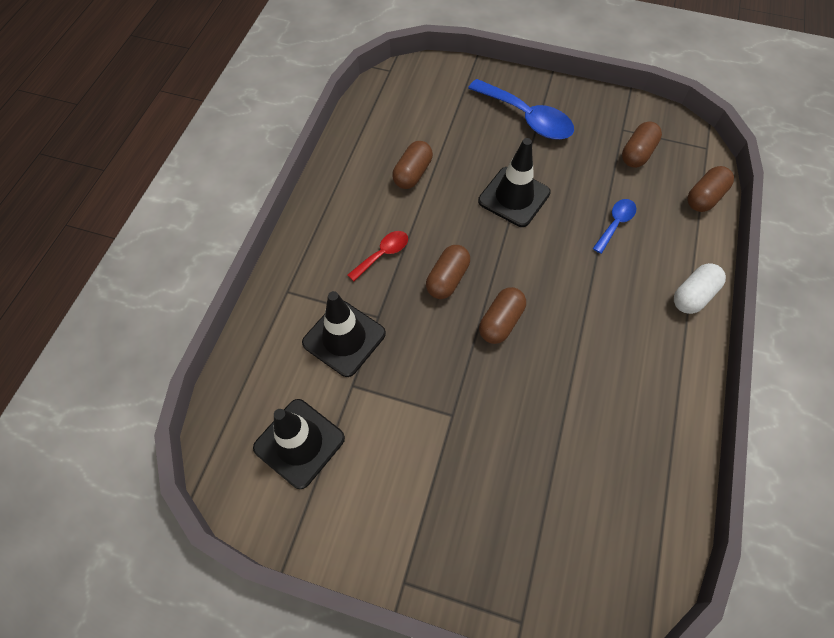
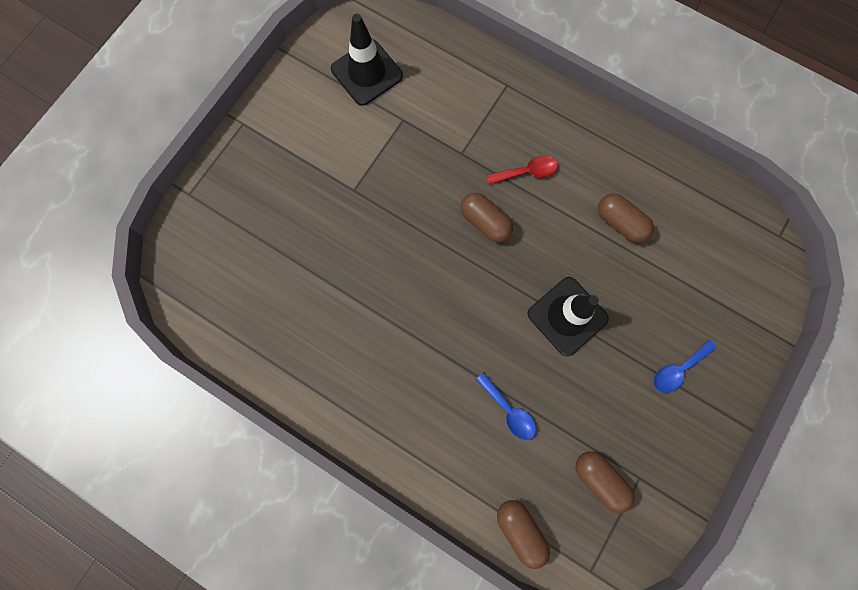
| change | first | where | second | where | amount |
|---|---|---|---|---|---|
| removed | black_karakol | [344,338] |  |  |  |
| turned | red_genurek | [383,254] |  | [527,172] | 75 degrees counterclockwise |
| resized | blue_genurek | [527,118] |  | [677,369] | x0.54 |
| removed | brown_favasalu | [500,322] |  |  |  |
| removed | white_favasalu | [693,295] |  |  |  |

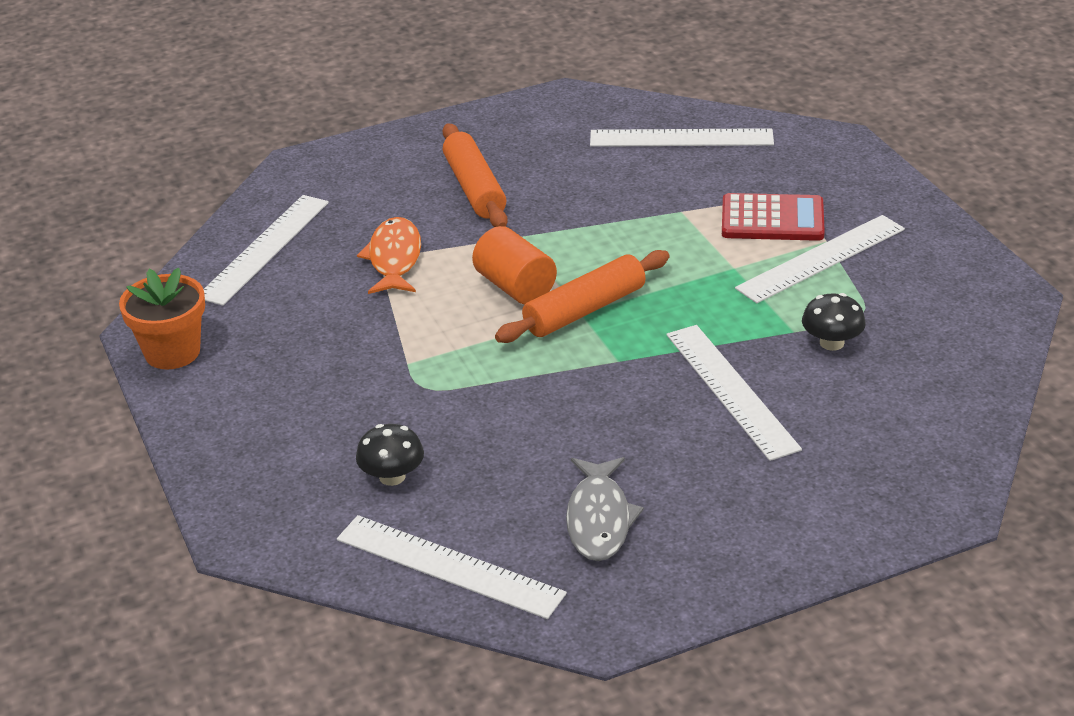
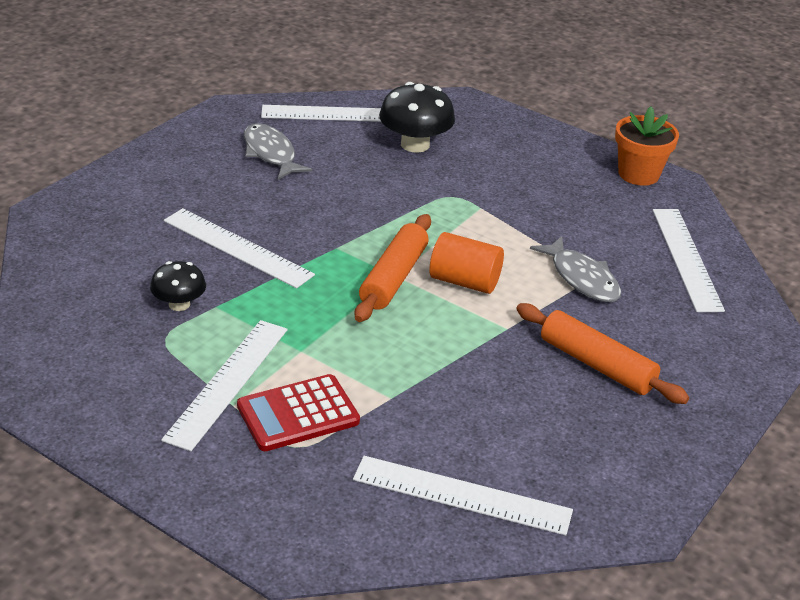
| change | first | where | second | where | amount |
|---|---|---|---|---|---|
| resized | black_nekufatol | [392,476] |  | [415,144] | x1.66 |
| recoloured | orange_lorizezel | [394,259] | grey_lorizezel | [581,278] |  |
| turned | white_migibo | [681,138] |  | [462,495] | 45 degrees clockwise |

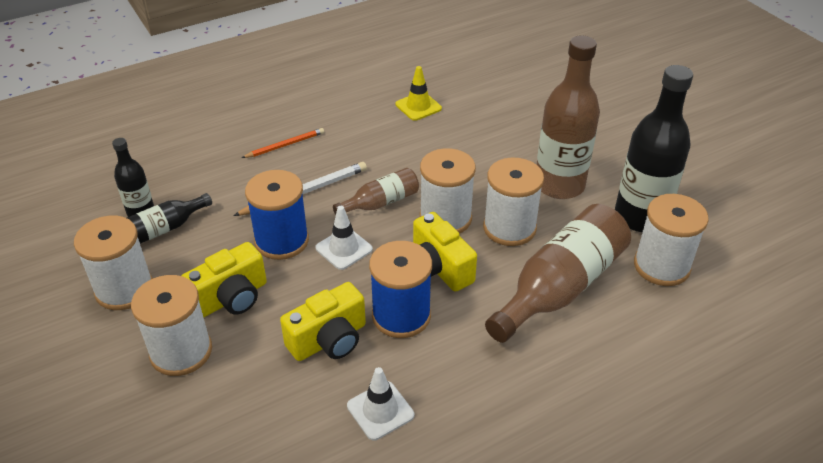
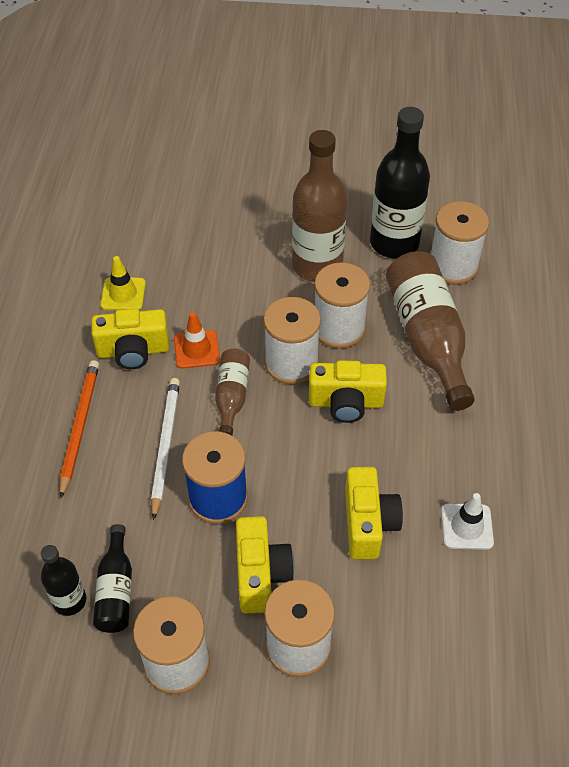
| change | first | where | second | where | amount |
|---|---|---|---|---|---|
| resized | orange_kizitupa | [285,145] |  | [79,426] | x1.54 |
| removed | white_karakol | [344,249] |  |  |  |
| removed | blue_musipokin | [401,315] |  |  |  |
| added |  |  | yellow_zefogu | [133,351] |  |
| added |  |  | orange_karakol | [196,349] |  |

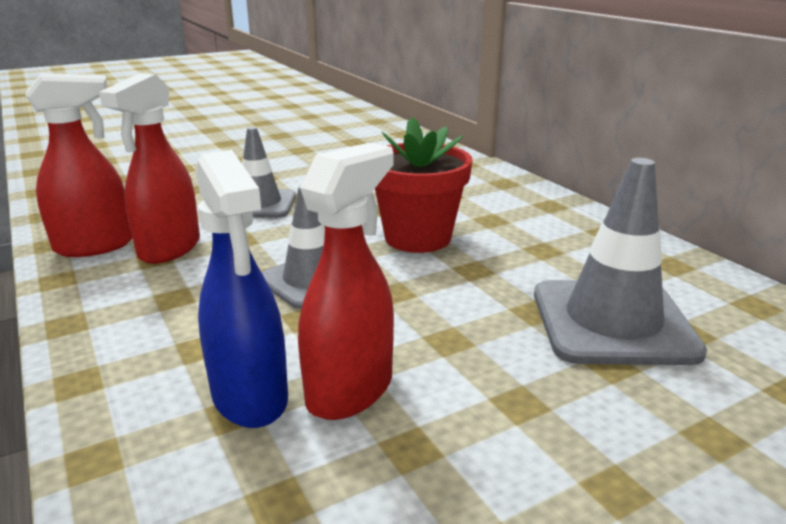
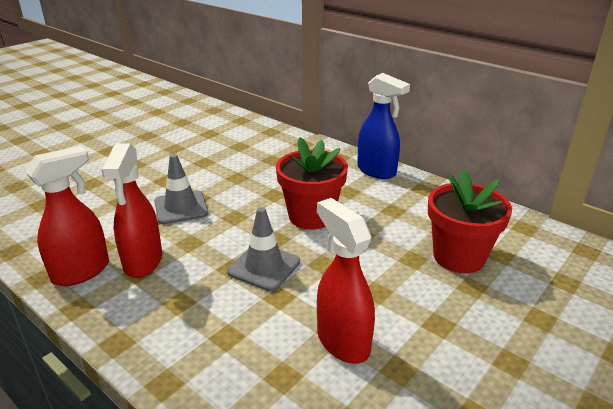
| change | first | where | second | where | amount |
|---|---|---|---|---|---|
| moved | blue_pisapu | [250,397] |  | [377,171] |  |
| turned | red_pisapu | [350,390] |  | [342,341] | 45 degrees counterclockwise |
| replaced | grey_karakol | [612,322] | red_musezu | [459,257] |  |

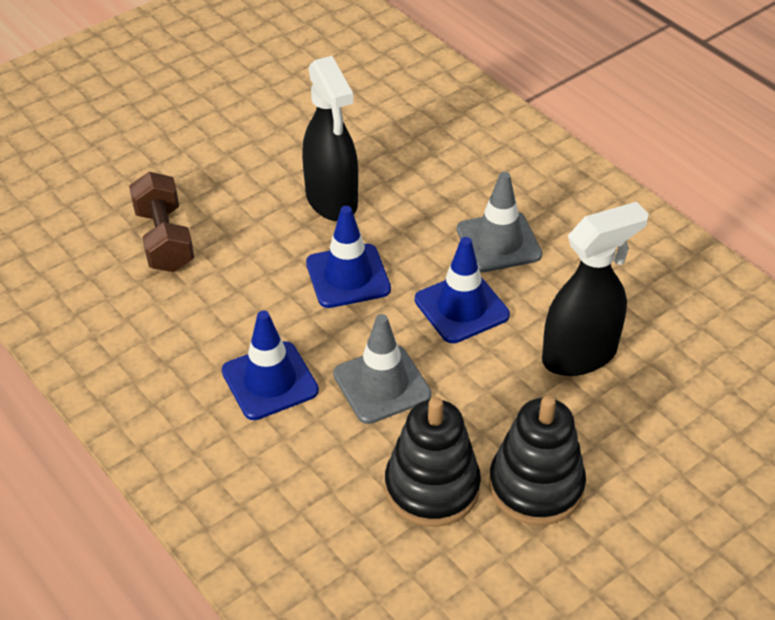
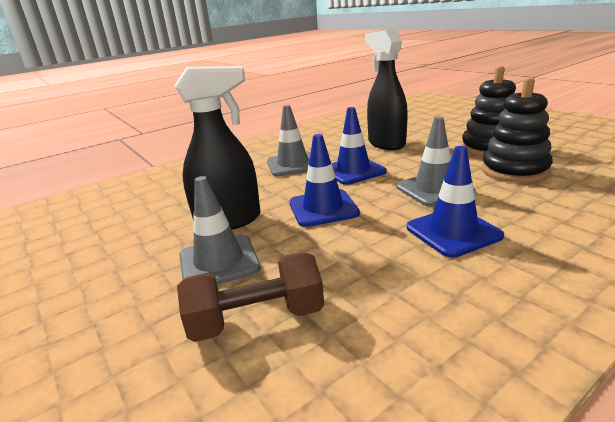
| change | first | where | second | where | amount |
|---|---|---|---|---|---|
| added |  |  | grey_karakol | [219,262] |  |

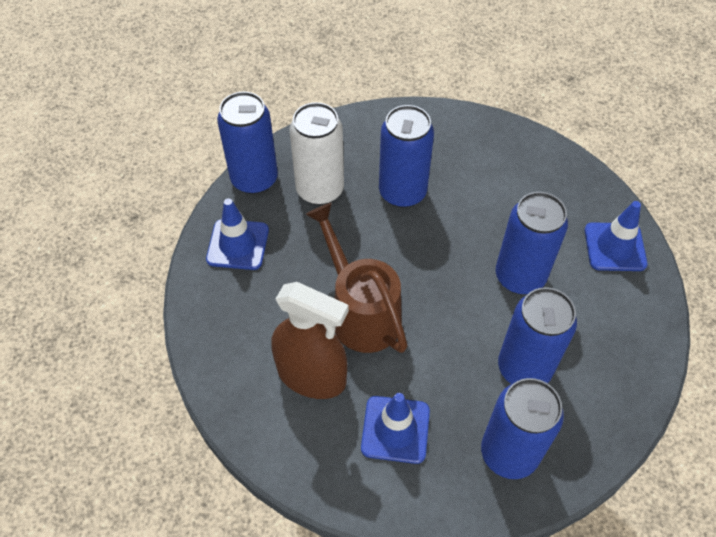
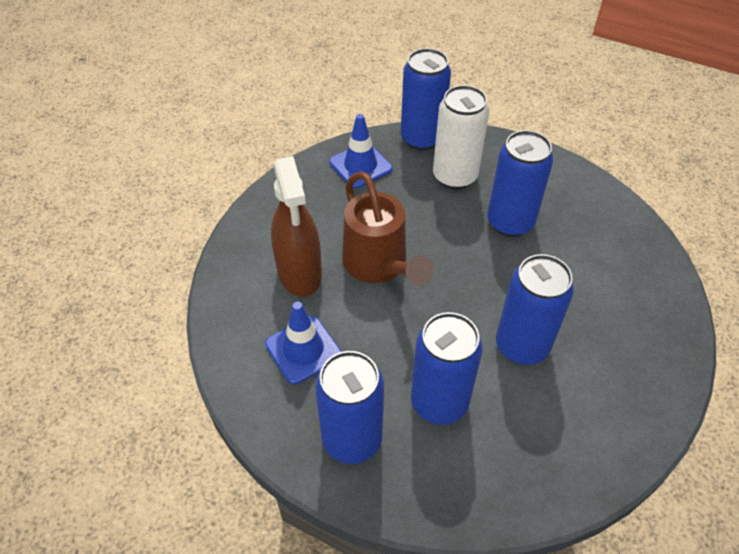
| change | first | where | second | where | amount |
|---|---|---|---|---|---|
| turned | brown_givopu | [360,312] |  | [379,266] | 135 degrees clockwise |
| removed | blue_karakol | [615,247] |  |  |  |

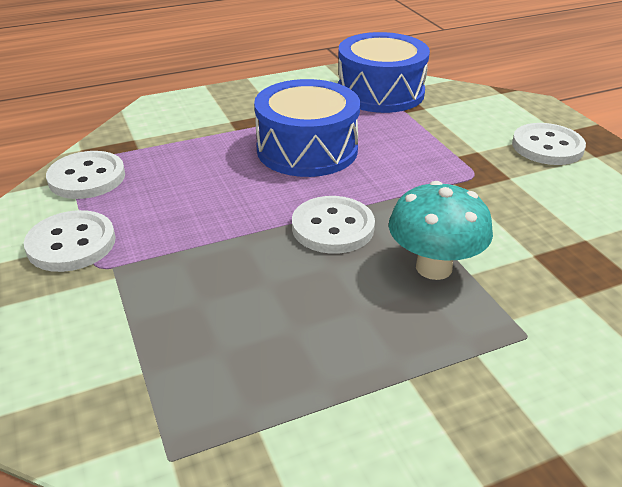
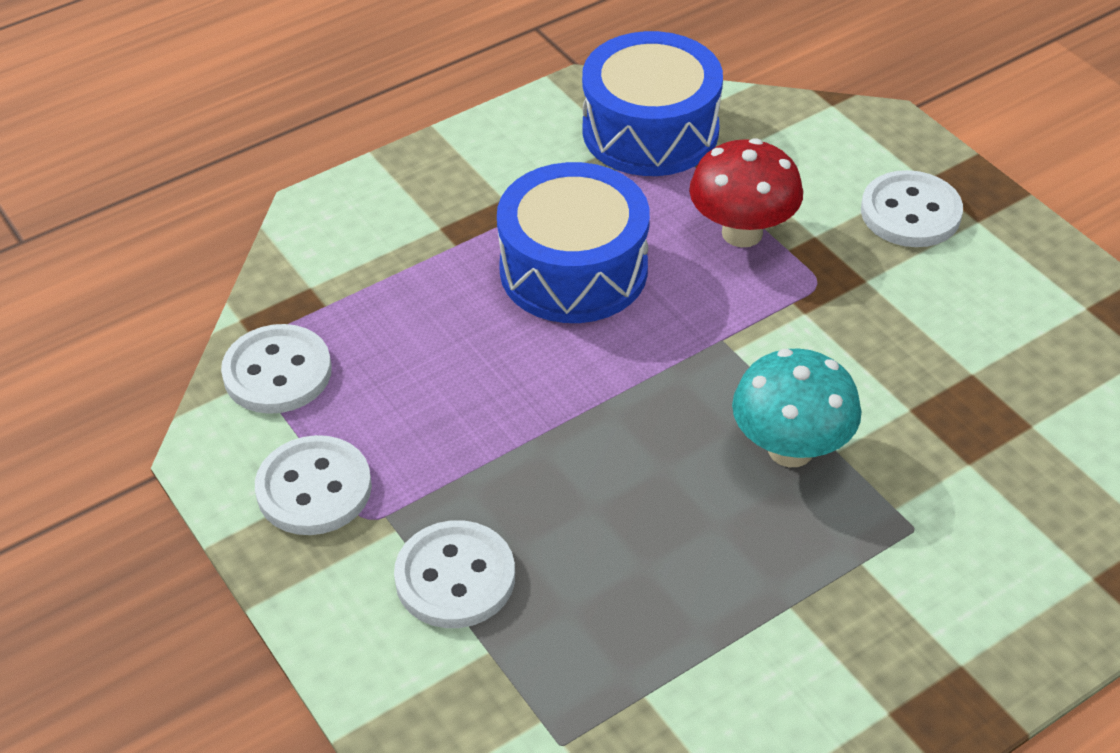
| change | first | where | second | where | amount |
|---|---|---|---|---|---|
| moved | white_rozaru | [333,227] |  | [455,577] |  |
| added |  |  | red_nekufatol | [742,233] |  |

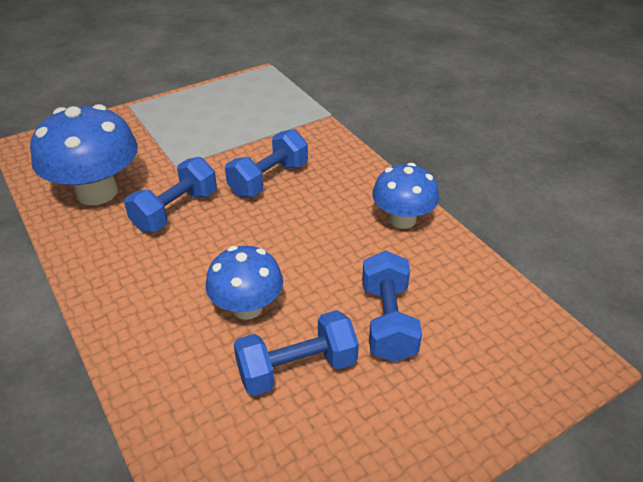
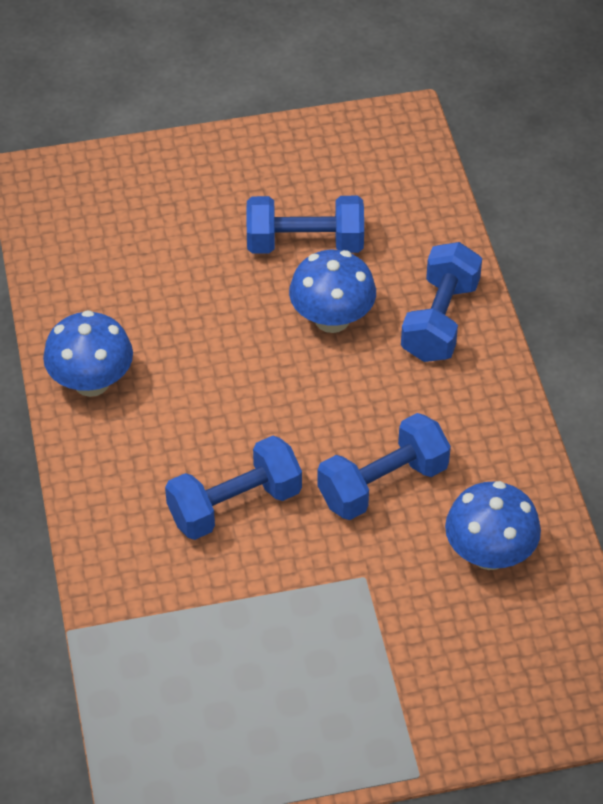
| change | first | where | second | where | amount |
|---|---|---|---|---|---|
| resized | blue_nekufatol | [97,192] |  | [489,553] | x0.63 |
| moved | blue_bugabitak | [388,321] |  | [440,320] |  |

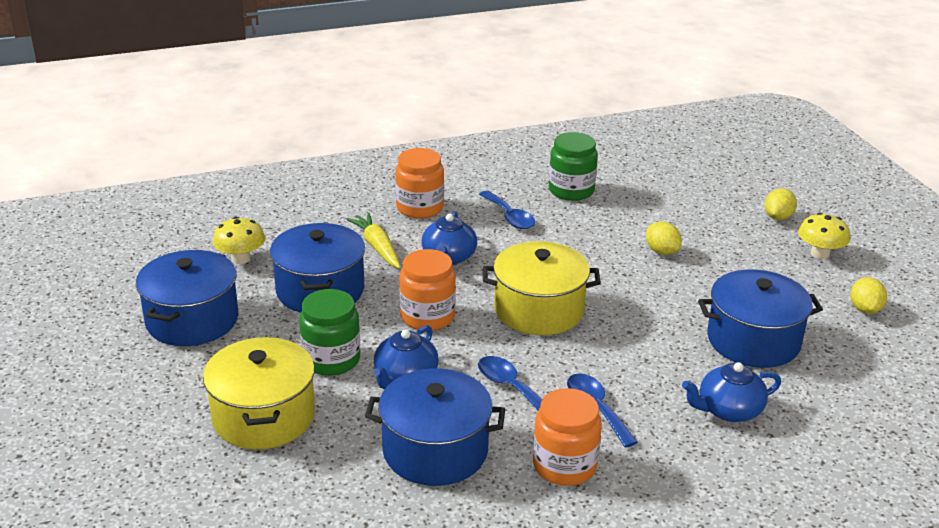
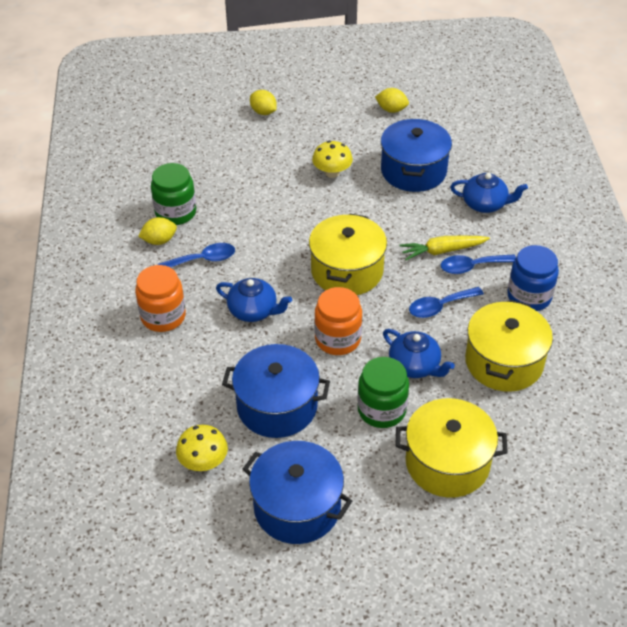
| change | first | where | second | where | amount |
|---|---|---|---|---|---|
| moved | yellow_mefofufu | [377,247] |  | [442,251] |  |
| recoloured | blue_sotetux | [435,450] | yellow_sotetux | [504,362] |  |
| recoloured | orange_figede | [564,466] | blue_figede | [529,296] |  |
| moved | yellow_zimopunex | [661,251] |  | [159,241] |  |
| turned | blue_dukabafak | [728,410] |  | [485,204] | 75 degrees counterclockwise |
| moved | yellow_nekufatol | [820,254] |  | [332,172] |  |

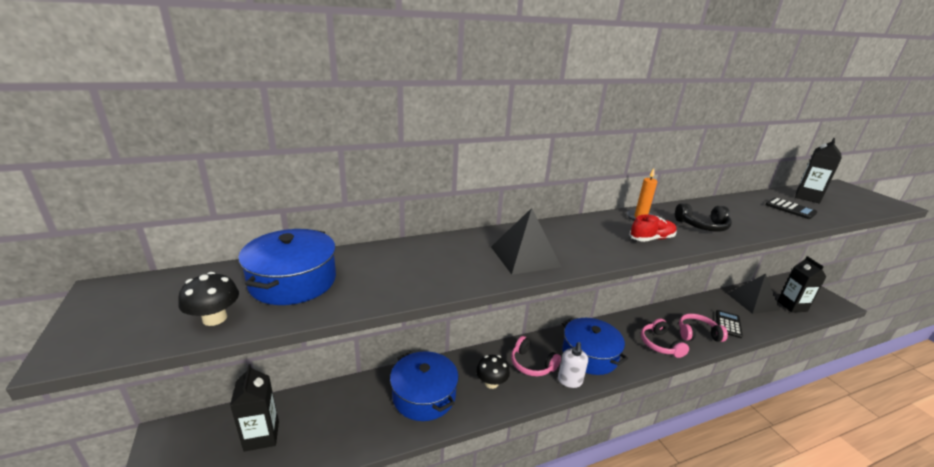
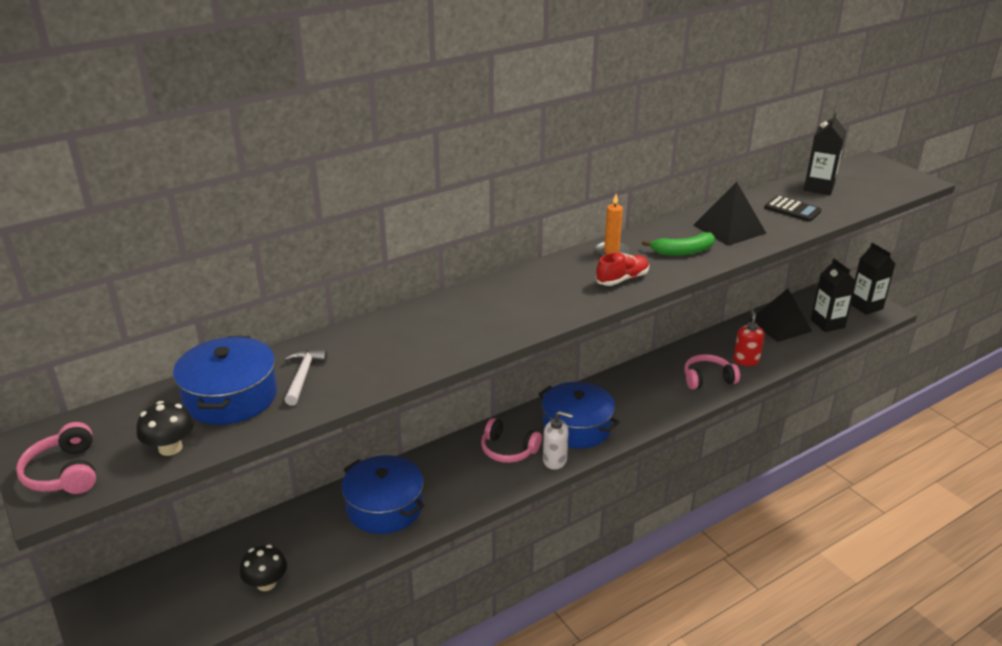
| change | first | where | second | where | amount |
|---|---|---|---|---|---|
| moved | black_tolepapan | [261,436] |  | [865,306] |  |
| moved | black_nekufatol | [491,383] |  | [266,583] |  |
| moved | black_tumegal | [525,256] |  | [729,229] |  |
| turned | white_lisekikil | [569,381] |  | [555,460] | 75 degrees counterclockwise |
| moved | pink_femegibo | [660,344] |  | [65,472] |  |
| replaced | black_femegibo | [702,226] | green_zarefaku | [683,251] |  |
| replaced | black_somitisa | [728,324] | red_lisekikil | [746,360] |  |
| added |  |  | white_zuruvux | [303,376] |  |

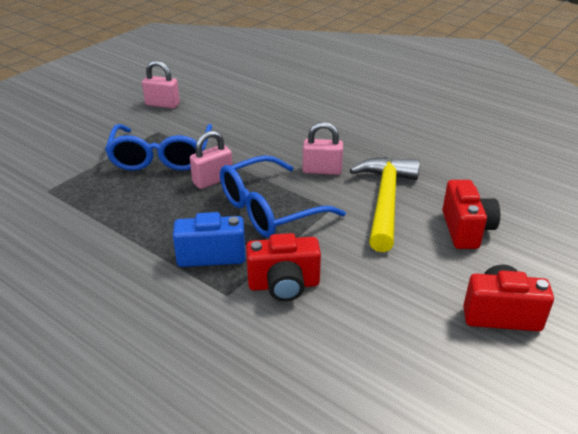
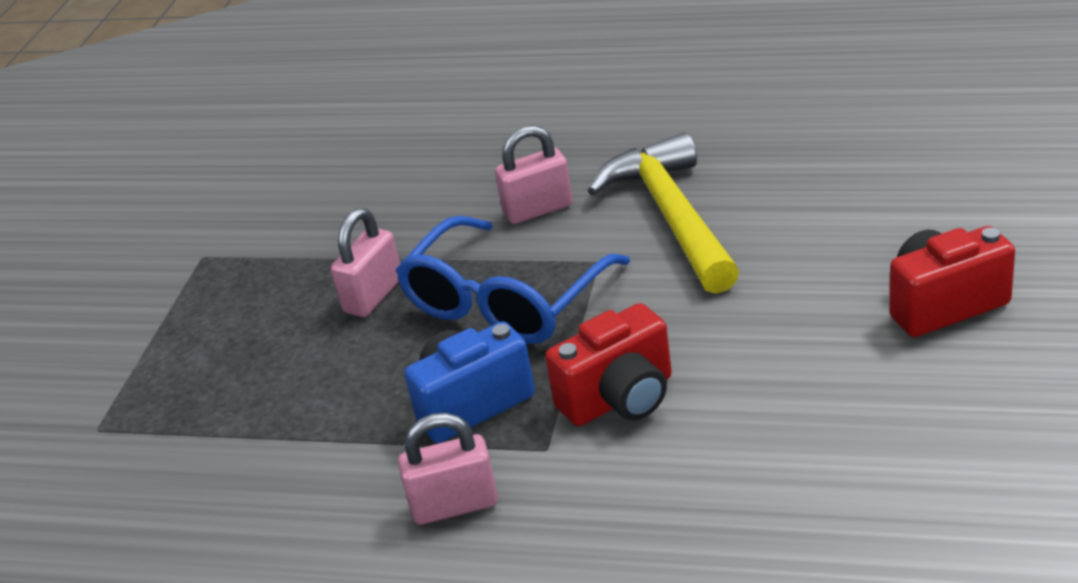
| change | first | where | second | where | amount |
|---|---|---|---|---|---|
| removed | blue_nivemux | [161,157] |  |  |  |
| moved | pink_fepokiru | [162,104] |  | [454,505] |  |
| removed | red_zefogu | [466,229] |  |  |  |

